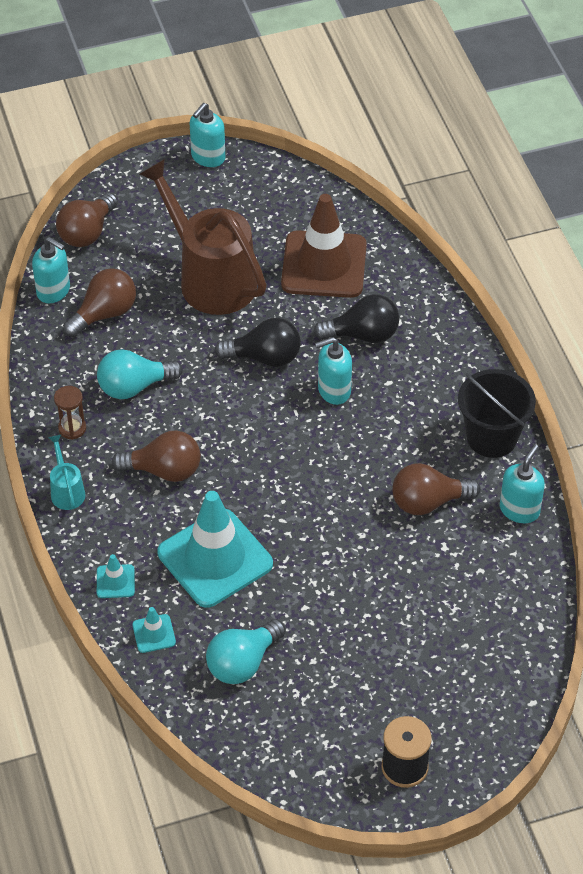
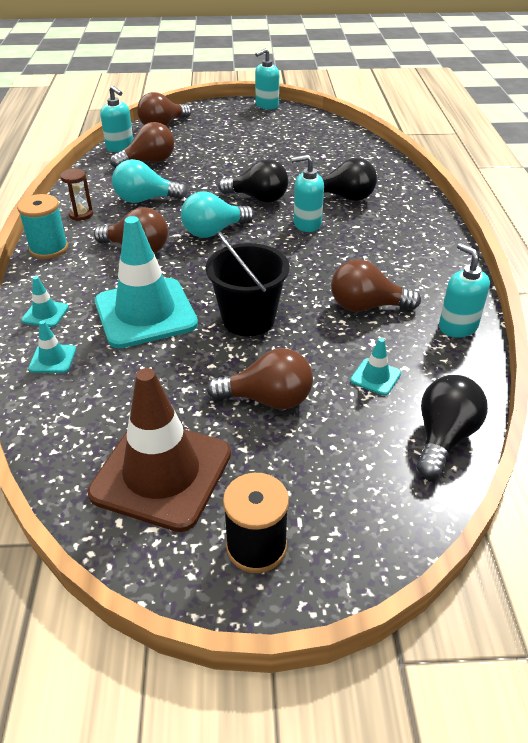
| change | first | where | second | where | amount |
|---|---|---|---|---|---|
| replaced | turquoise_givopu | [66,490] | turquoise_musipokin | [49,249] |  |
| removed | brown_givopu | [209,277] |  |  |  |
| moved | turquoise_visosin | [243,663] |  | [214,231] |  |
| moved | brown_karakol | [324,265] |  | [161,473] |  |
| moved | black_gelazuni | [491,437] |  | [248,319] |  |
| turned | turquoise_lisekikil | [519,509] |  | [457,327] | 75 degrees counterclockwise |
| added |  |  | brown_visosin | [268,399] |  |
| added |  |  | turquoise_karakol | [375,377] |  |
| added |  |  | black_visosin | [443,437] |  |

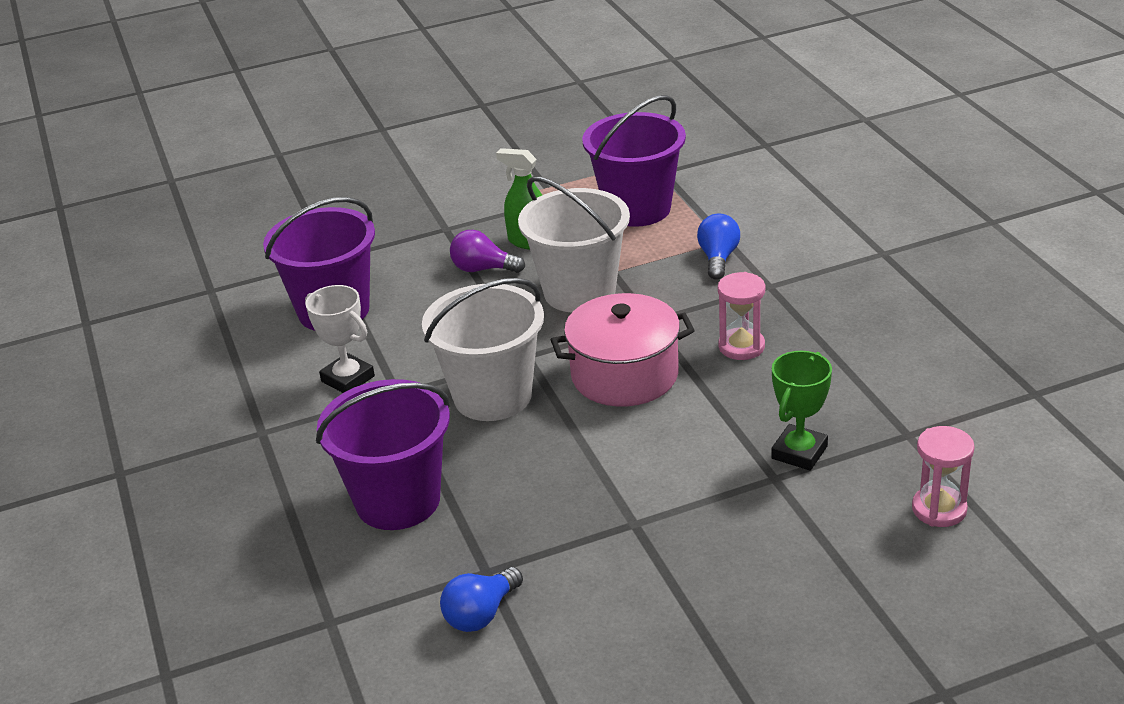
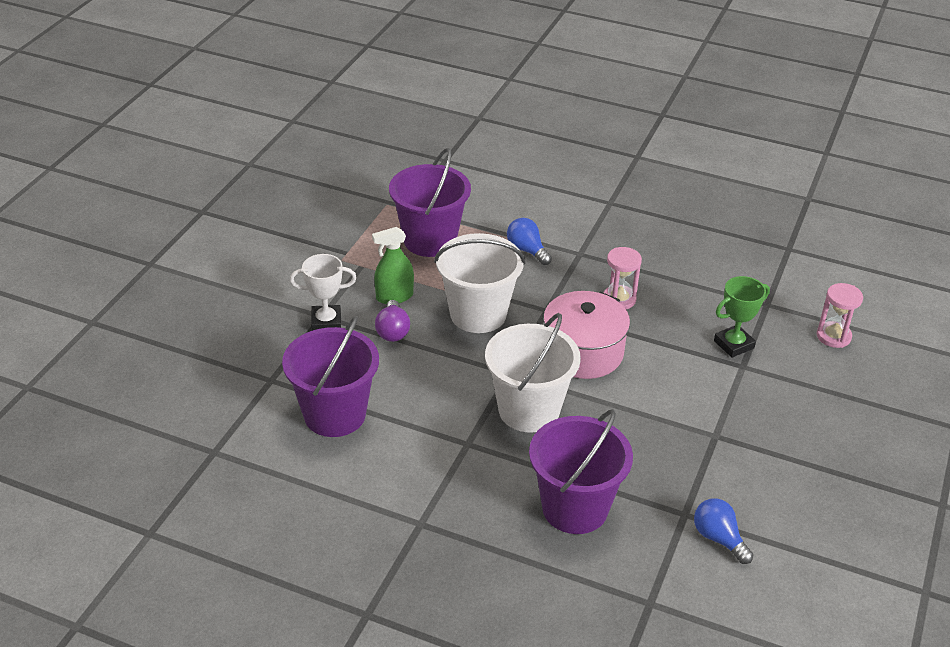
| change | first | where | second | where | amount |
|---|---|---|---|---|---|
| moved | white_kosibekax | [348,379] |  | [326,322] |  |
| turned | blue_visosin | [481,614] |  | [718,538] | 150 degrees clockwise |
| turned | purple_visosin | [483,269] |  | [393,331] | 60 degrees counterclockwise |
| turned | green_kosibekax | [799,452] |  | [734,344] | 75 degrees clockwise |

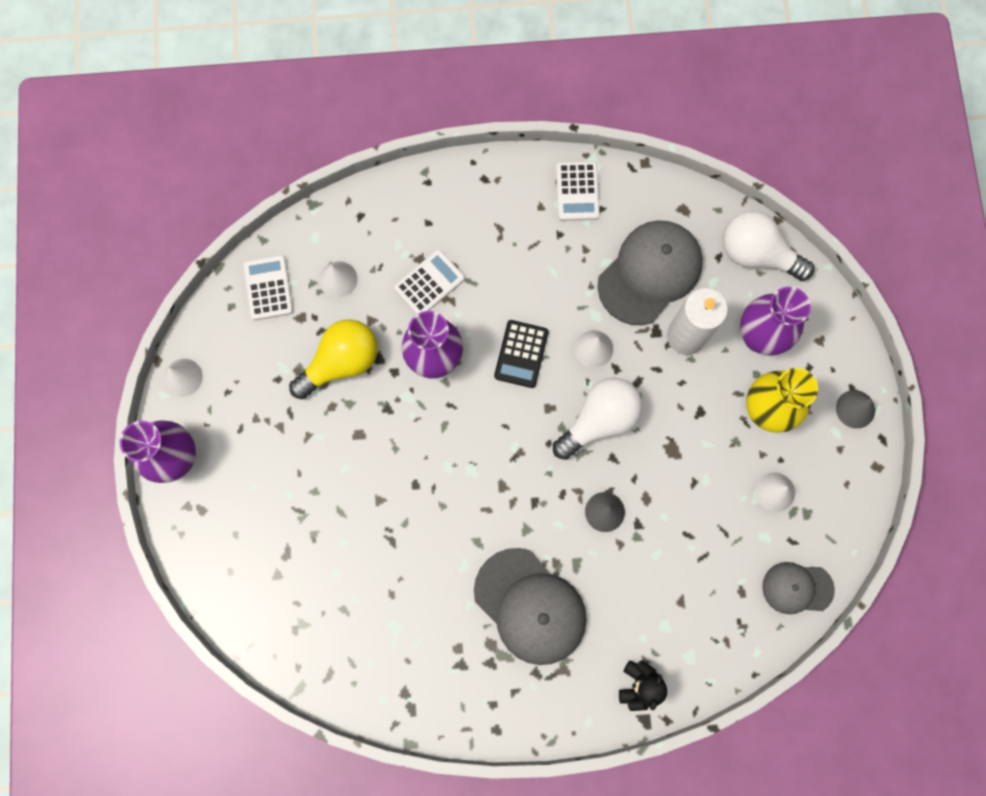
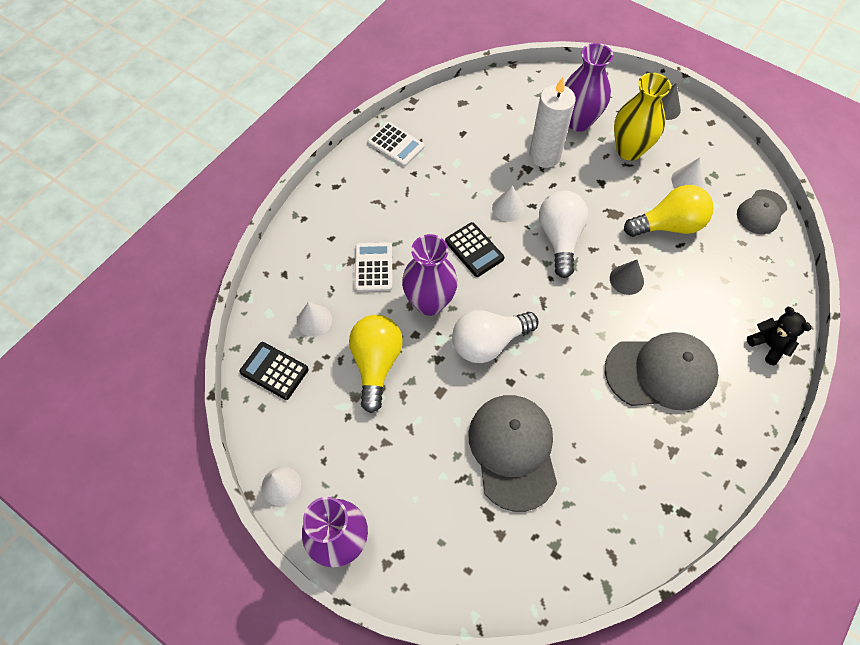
| change | first | where | second | where | amount |
|---|---|---|---|---|---|
| recoloured | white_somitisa | [268,288] | black_somitisa | [274,371] |  |
| moved | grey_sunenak | [650,273] |  | [513,451] |  |
| moved | white_visosin | [757,254] |  | [488,342] |  |
| added |  |  | yellow_visosin | [668,225] |  |

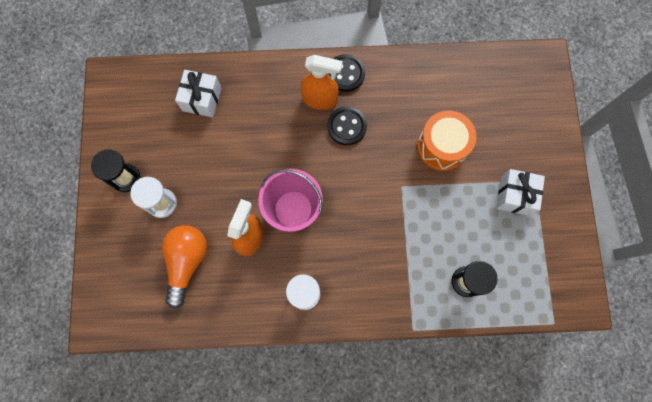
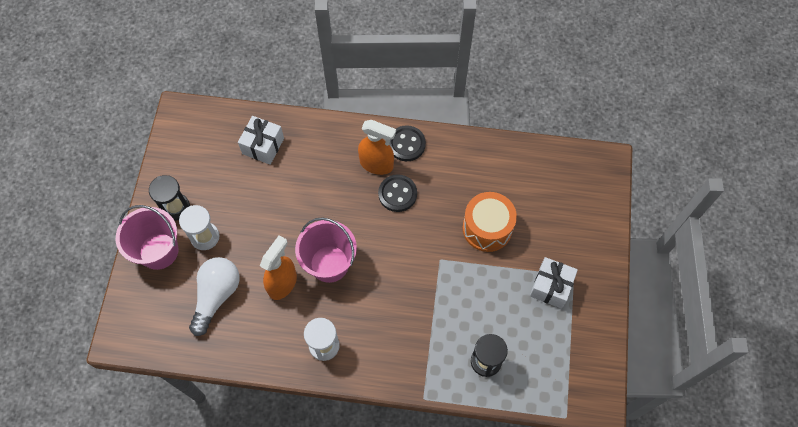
| change | first | where | second | where | amount |
|---|---|---|---|---|---|
| recoloured | orange_visosin | [186,262] | white_visosin | [216,296] |  |
| added |  |  | pink_gelazuni | [159,251] |  |

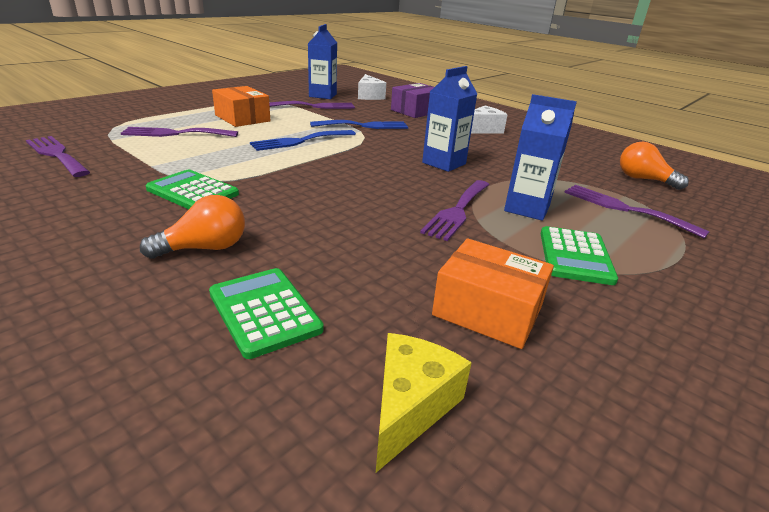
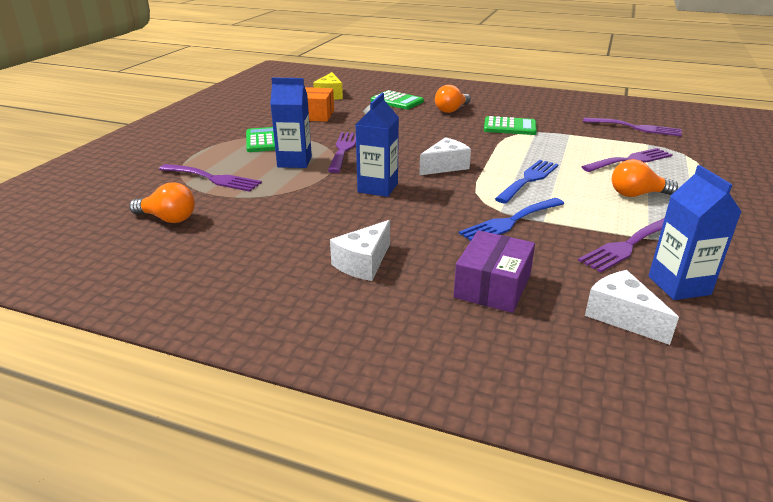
| change | first | where | second | where | amount |
|---|---|---|---|---|---|
| replaced | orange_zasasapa | [242,118] | orange_visosin | [637,194] |  |
| added |  |  | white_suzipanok | [445,166] |  |

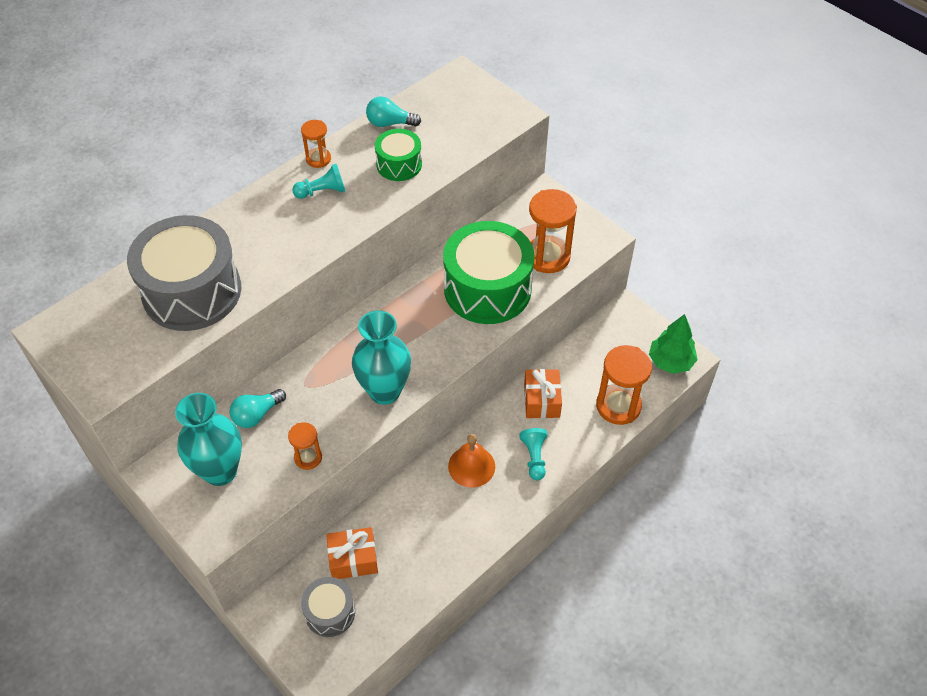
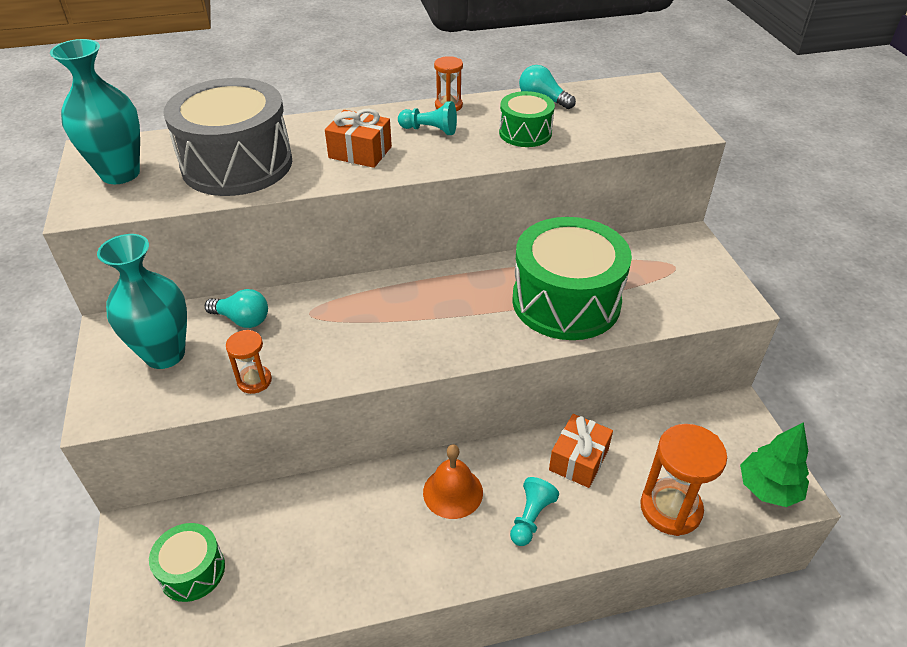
| change | first | where | second | where | amount |
|---|---|---|---|---|---|
| turned | turquoise_visosin | [257,415] |  | [242,319] | 150 degrees counterclockwise |
| recoloured | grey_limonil | [330,612] | green_limonil | [192,571] |  |
| moved | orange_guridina | [353,559] |  | [360,152] |  |
| moved | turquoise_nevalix | [384,391] |  | [120,173] |  |
| removed | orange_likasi | [547,256] |  |  |  |

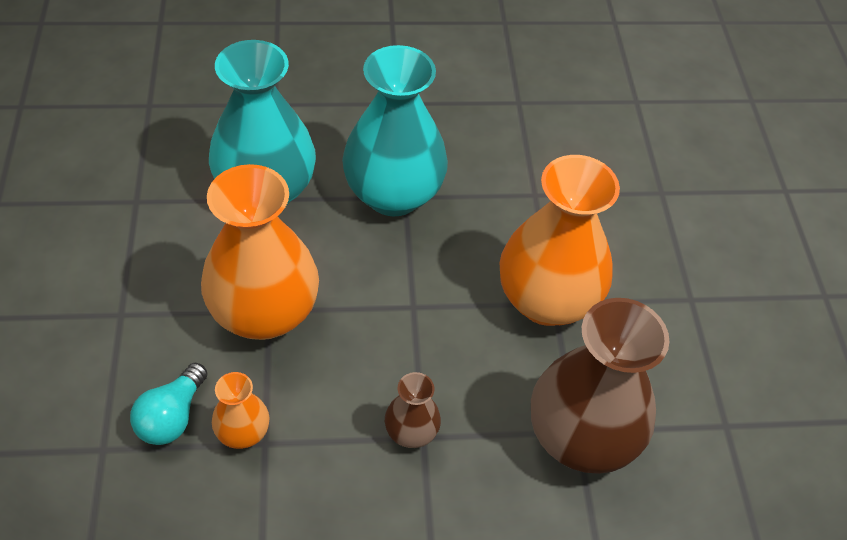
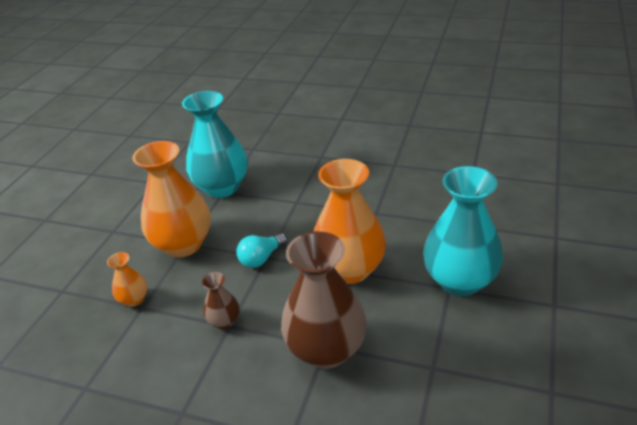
| change | first | where | second | where | amount |
|---|---|---|---|---|---|
| moved | turquoise_visosin | [172,416] |  | [261,258] |  |
| moved | turquoise_nevalix | [393,194] |  | [460,281] |  |

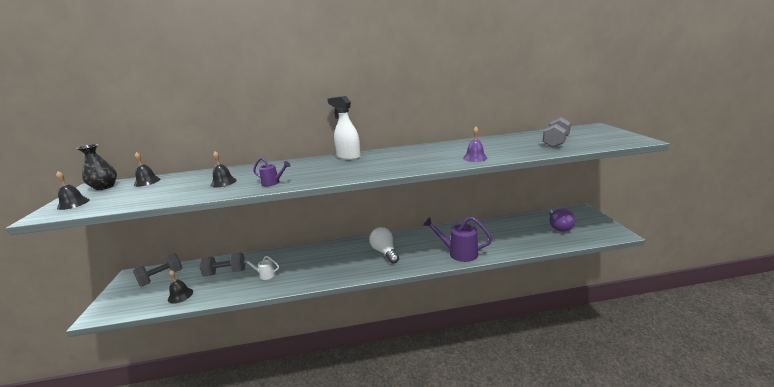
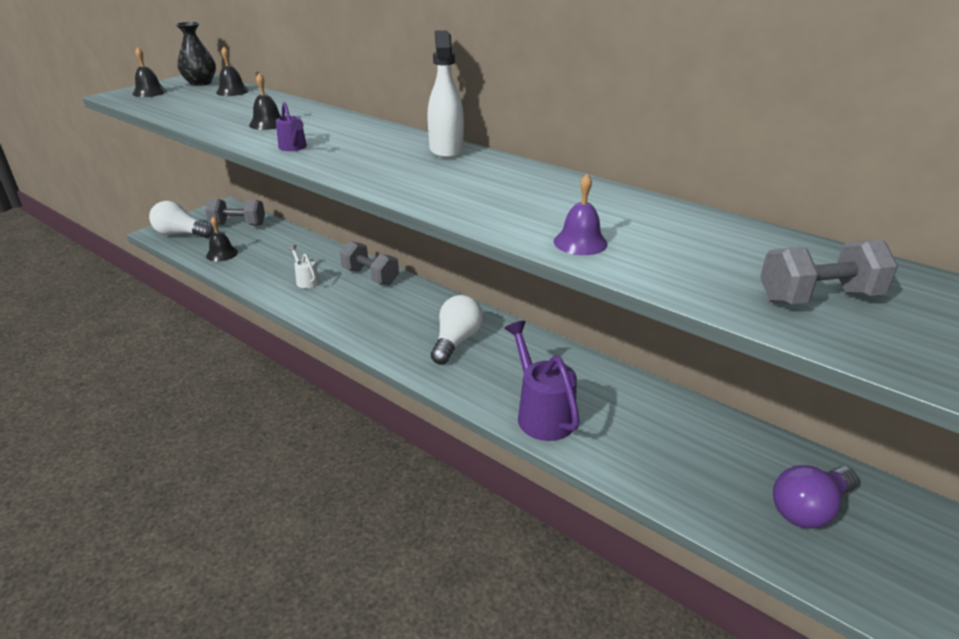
| change | first | where | second | where | amount |
|---|---|---|---|---|---|
| moved | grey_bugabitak | [225,272] |  | [370,276] |  |
| added |  |  | white_visosin | [181,234] |  |

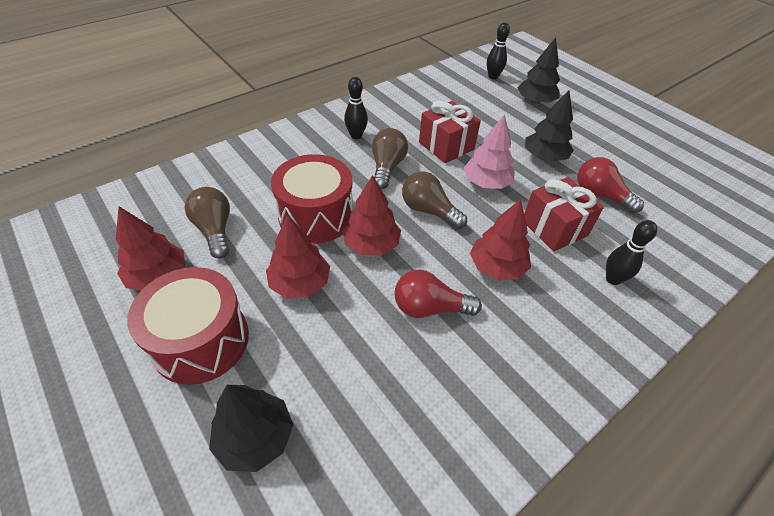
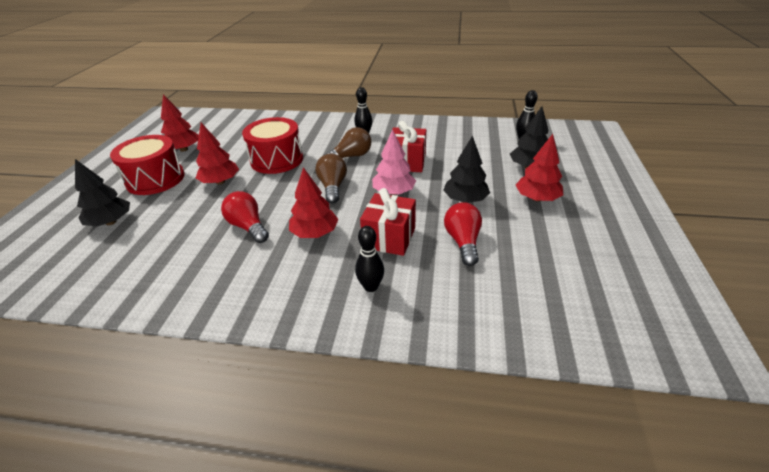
| change | first | where | second | where | amount |
|---|---|---|---|---|---|
| removed | brown_visosin | [215,230] |  |  |  |
| moved | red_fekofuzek | [371,244] |  | [537,198] |  |

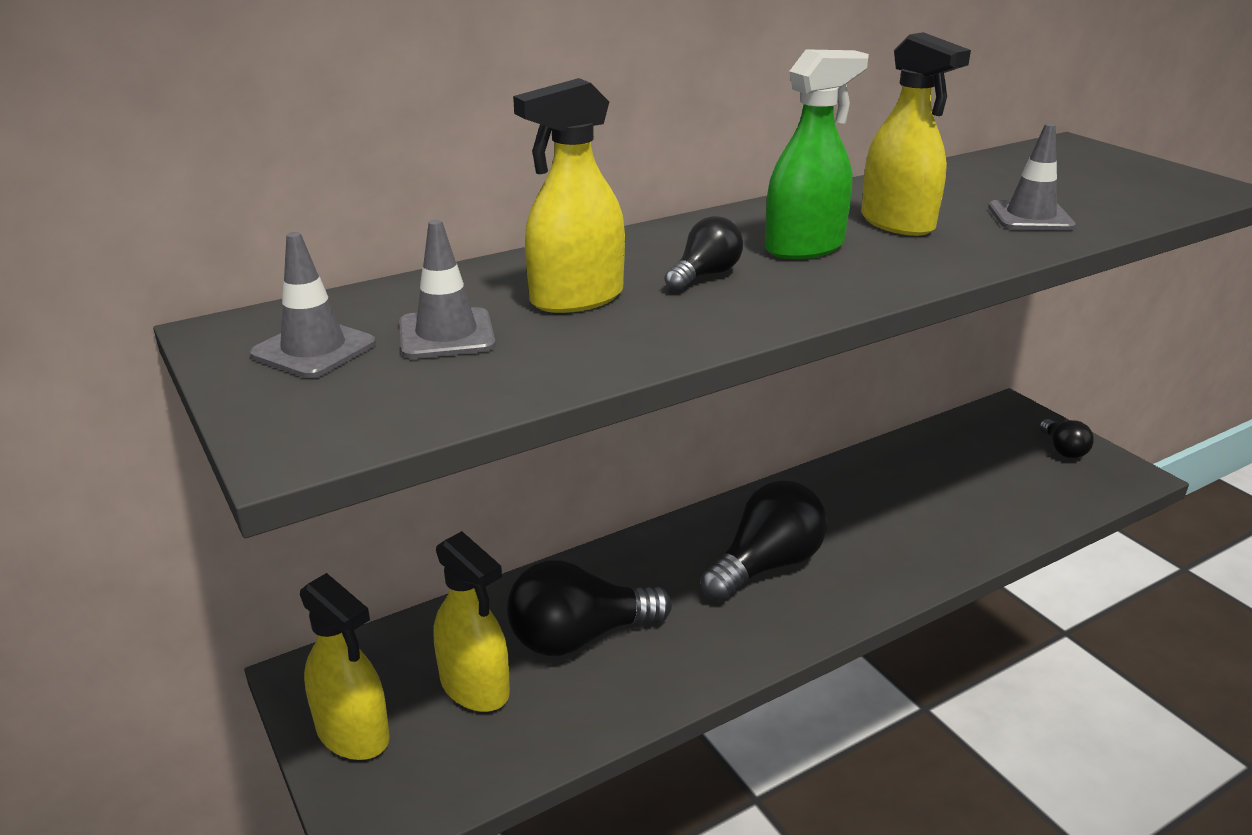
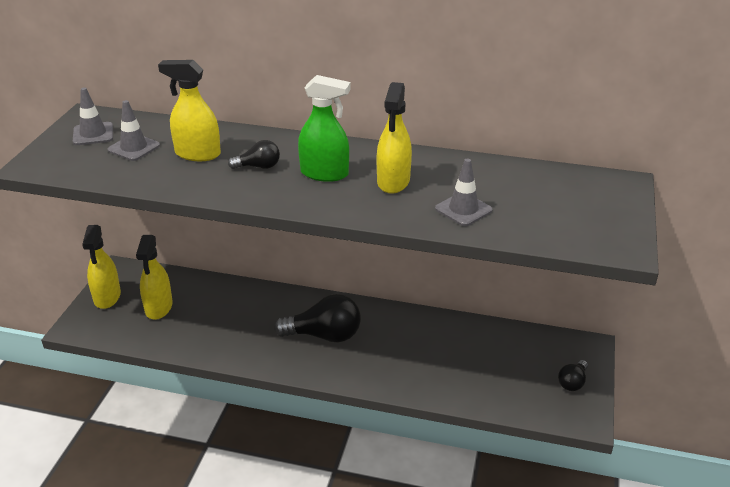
| change | first | where | second | where | amount |
|---|---|---|---|---|---|
| removed | black_visosin | [579,637] |  |  |  |

